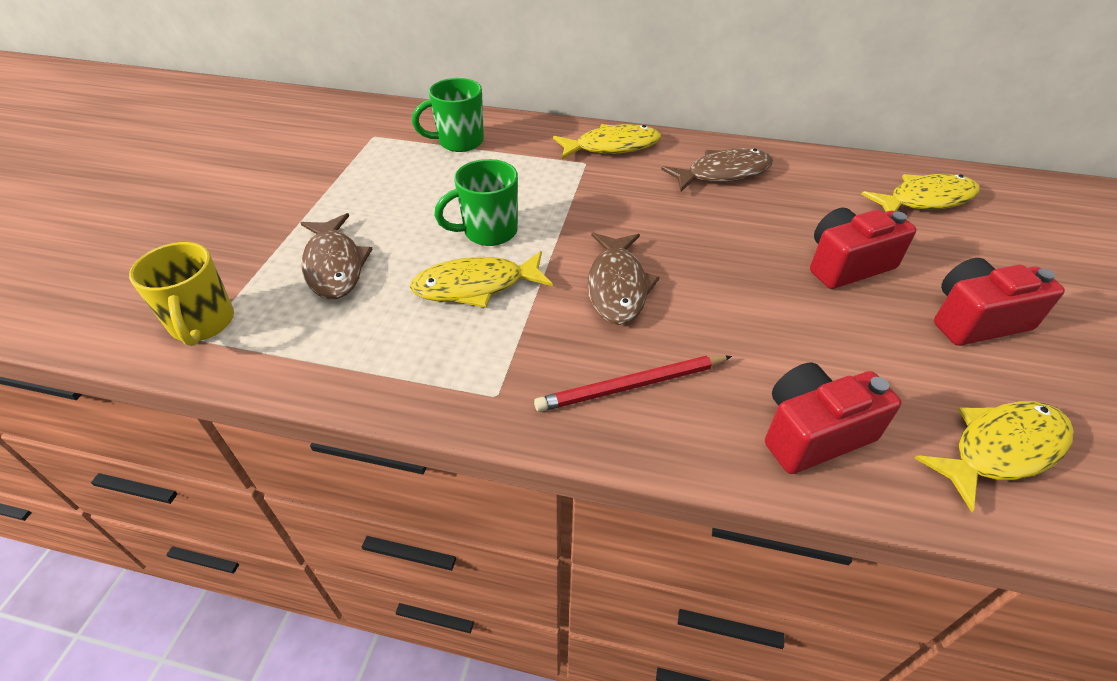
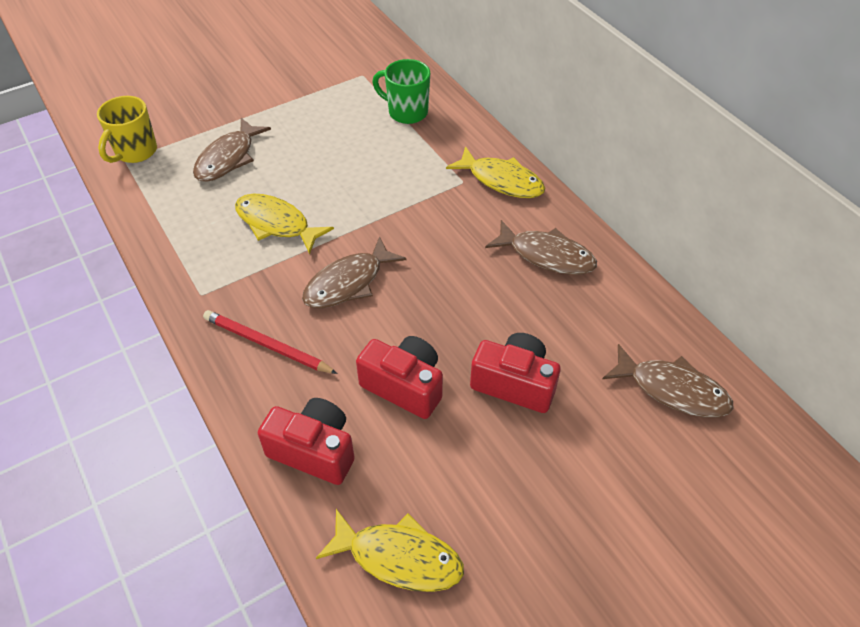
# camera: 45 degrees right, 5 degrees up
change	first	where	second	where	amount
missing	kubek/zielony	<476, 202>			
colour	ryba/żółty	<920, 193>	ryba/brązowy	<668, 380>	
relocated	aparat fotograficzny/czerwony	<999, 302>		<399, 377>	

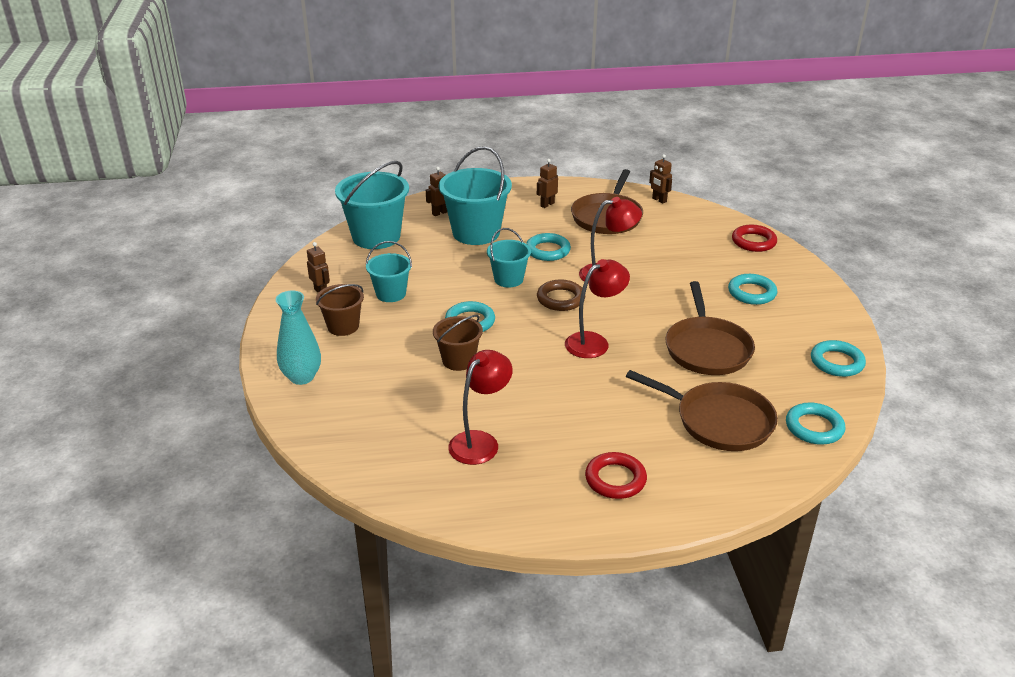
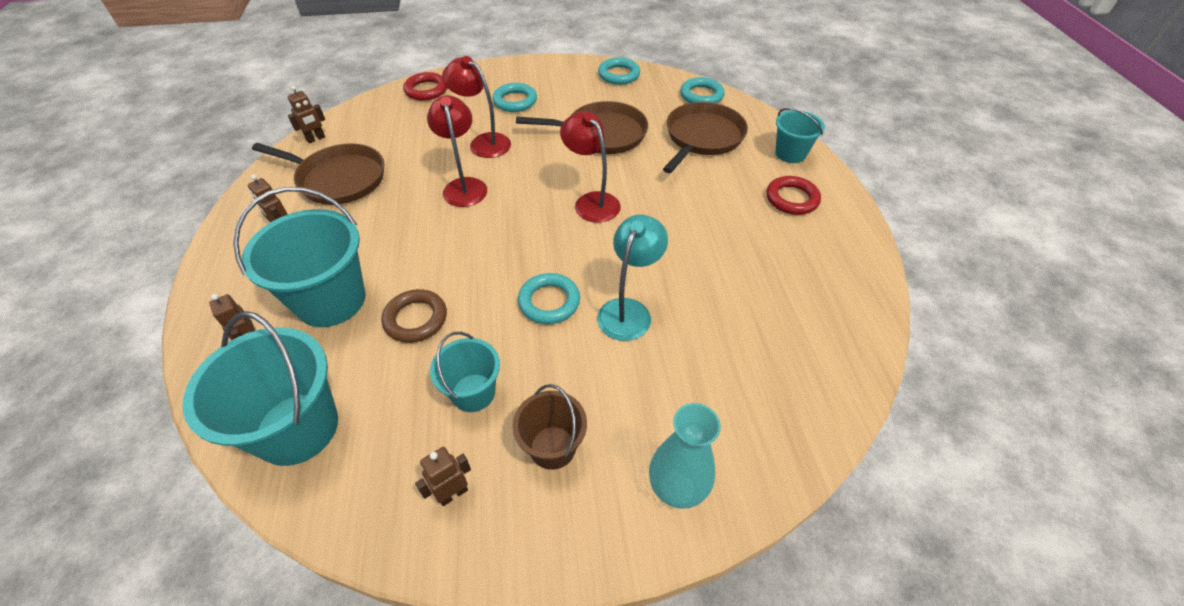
# camera: 90 degrees left, 15 degrees up
change	first	where	second	where	amount
relocated	wiadro/turkusowy	<509, 257>		<800, 135>	
missing	pierścień/turkusowy	<548, 247>			
relocated	pierścień/brązowy	<561, 295>		<414, 316>	
exchanged	wiadro/brązowy	<458, 343>	lampka/turkusowy	<632, 278>	
relocated	lampka/czerwony	<480, 407>		<476, 107>	

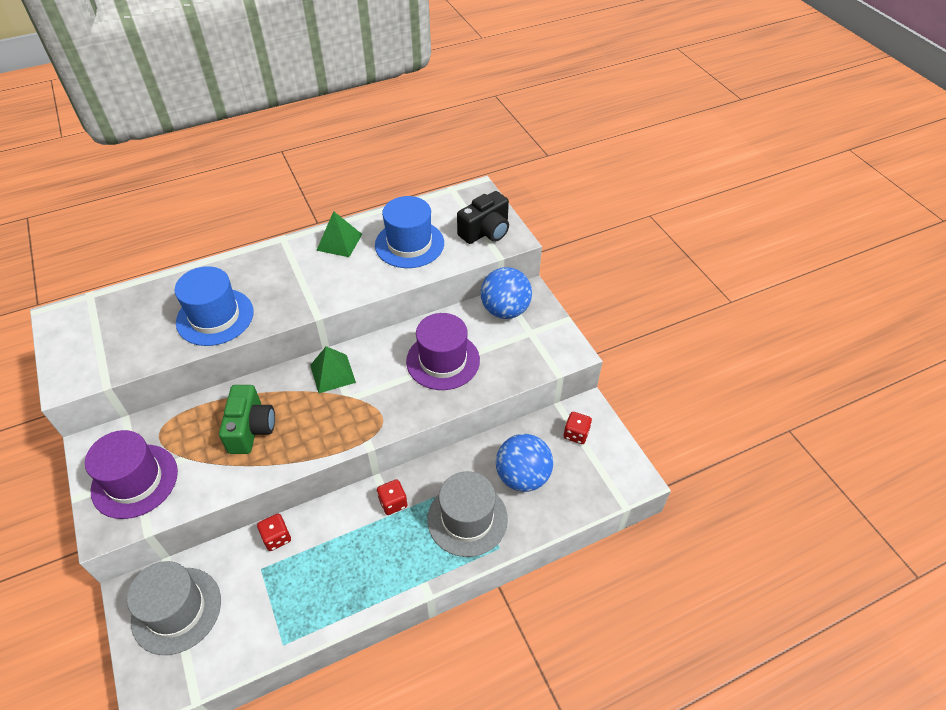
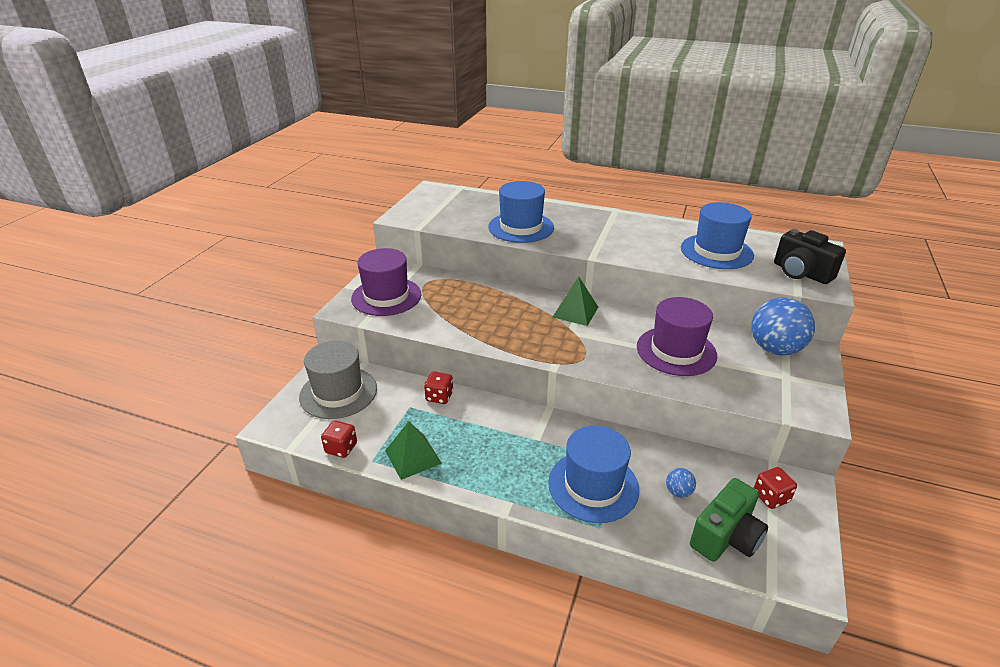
# camera: 45 degrees right, 15 degrees down
change	first	where	second	where	amount
spun	aparat fotograficzny/czarny	<483, 217>		<810, 256>	45 degrees clockwise
relocated	piramida/zielony	<339, 234>		<413, 450>	
relocated	aparat fotograficzny/zielony	<247, 419>		<729, 520>	
size	piłka/niebieski	<524, 463>		<681, 483>	x0.43
colour	kapelusz/szary	<467, 514>	kapelusz/niebieski	<593, 474>	
relocated	kostka do gry/czerwony	<392, 497>		<339, 439>	

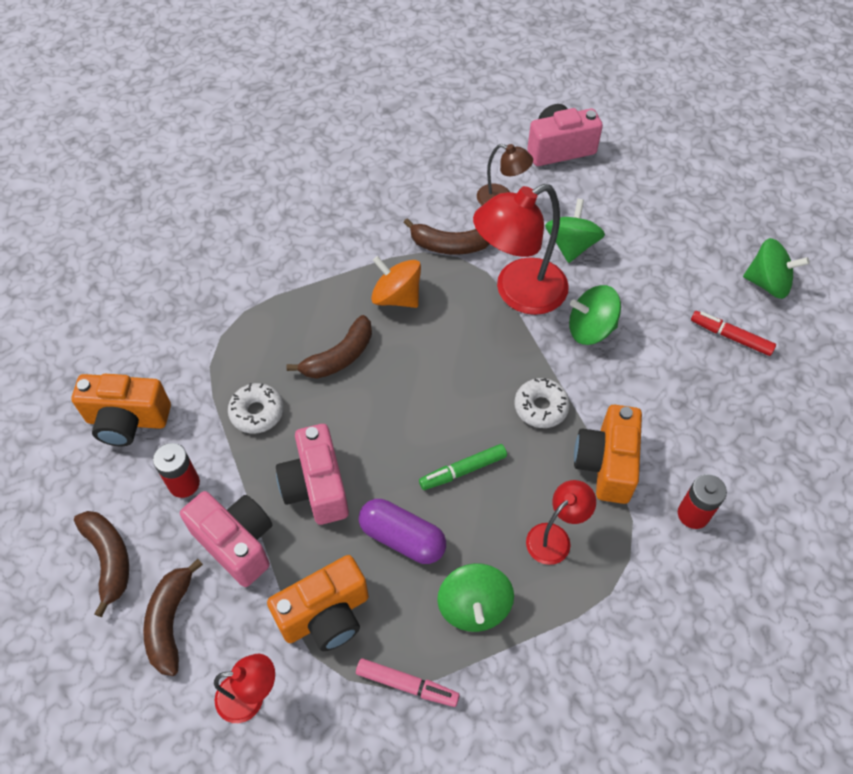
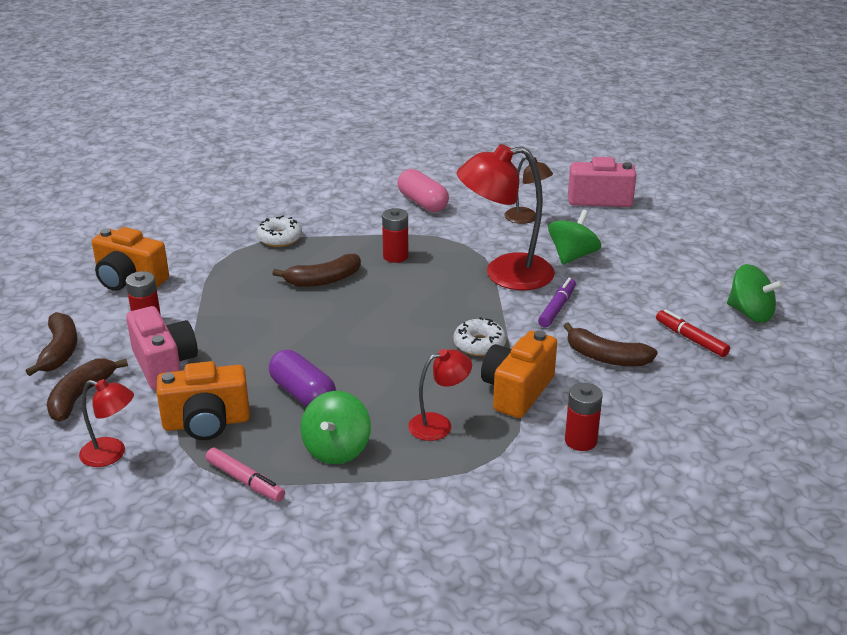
# camera: 20 degrees right, 25 degrees down
change	first	where	second	where	amount
relocated	banan/brązowy	<446, 236>		<611, 344>	
exchanged	bączek/pomarańczowy	<396, 282>	bateria/czerwony	<395, 235>	
exchanged	bączek/zielony	<595, 315>	flamaster/fioletowy	<557, 302>	
relocated	donut/biały	<256, 408>		<279, 231>	
missing	aparat fotograficzny/różowy	<312, 474>			
missing	flamaster/zielony	<463, 467>			
appeared			kapsułka/różowy	<423, 190>	

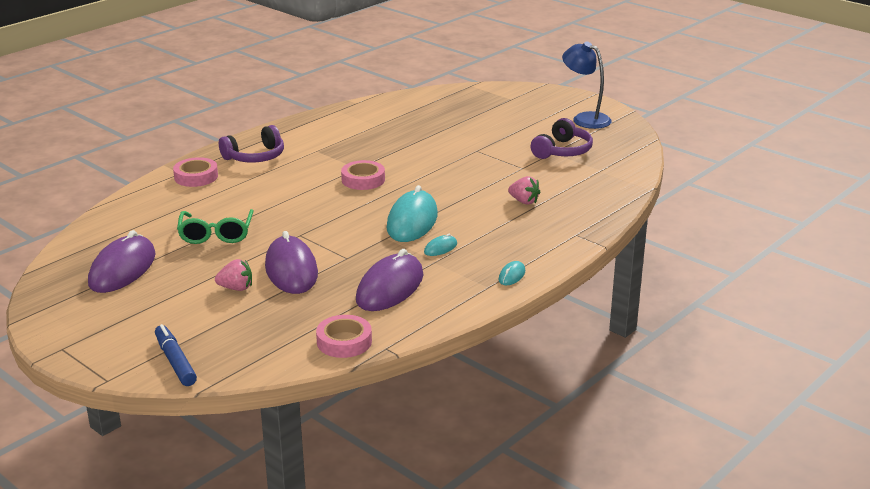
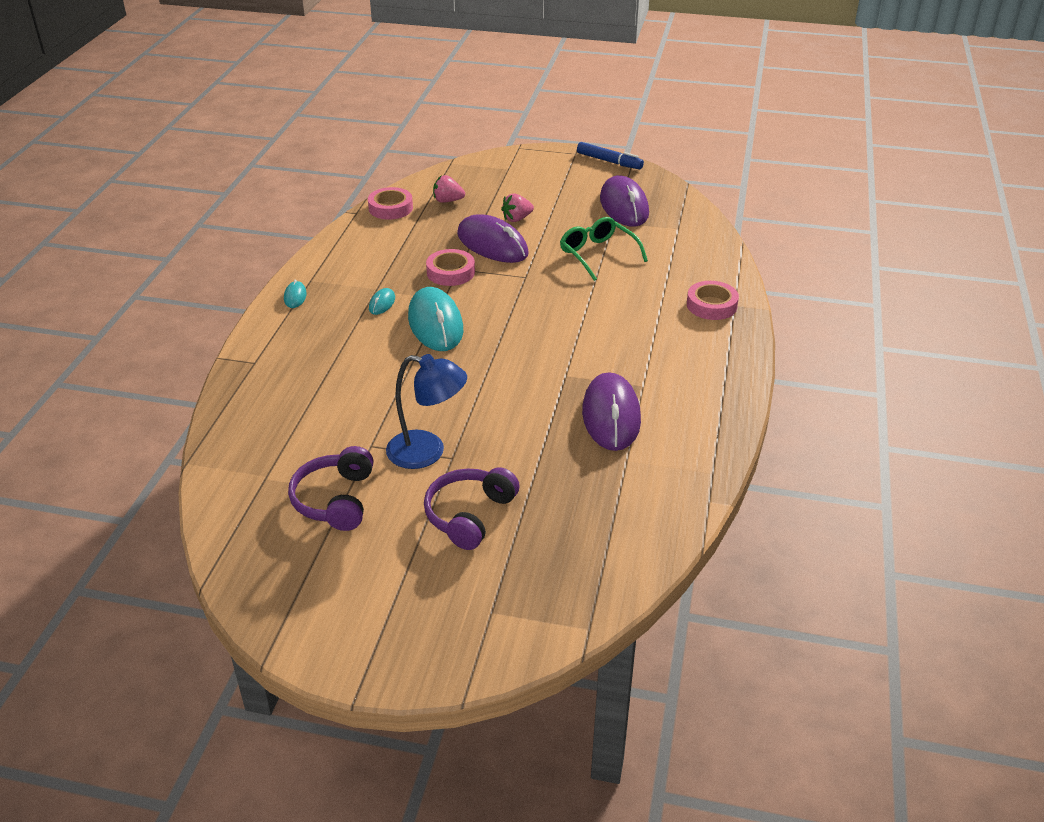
# camera: 150 degrees right, 10 degrees up
change	first	where	second	where	amount
relocated	lampka/niebieski	<587, 85>		<426, 411>	
relocated	słuchawki/fioletowy	<251, 144>		<472, 508>	
relocated	taśma klejąca/różowy	<363, 175>		<450, 267>	
relocated	truskawka/różowy	<524, 190>		<449, 189>	
relocated	myszka/fioletowy	<389, 280>		<611, 411>	
relocated	flamaster/niebieski	<176, 355>		<610, 155>	

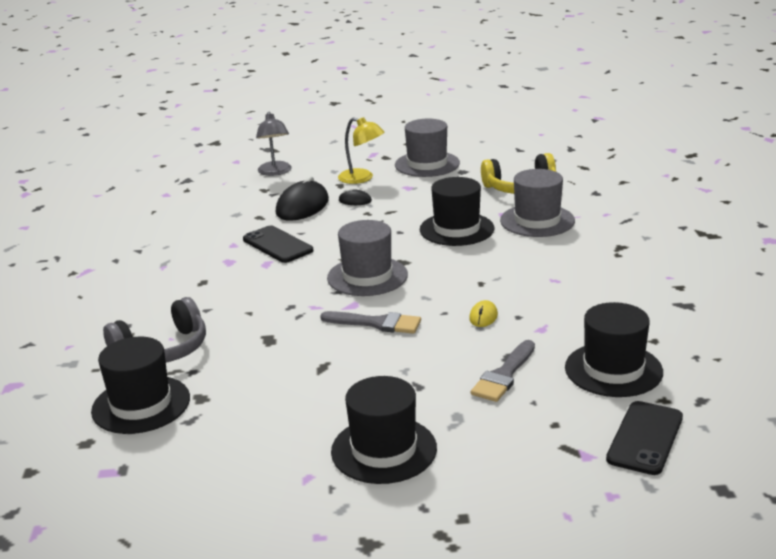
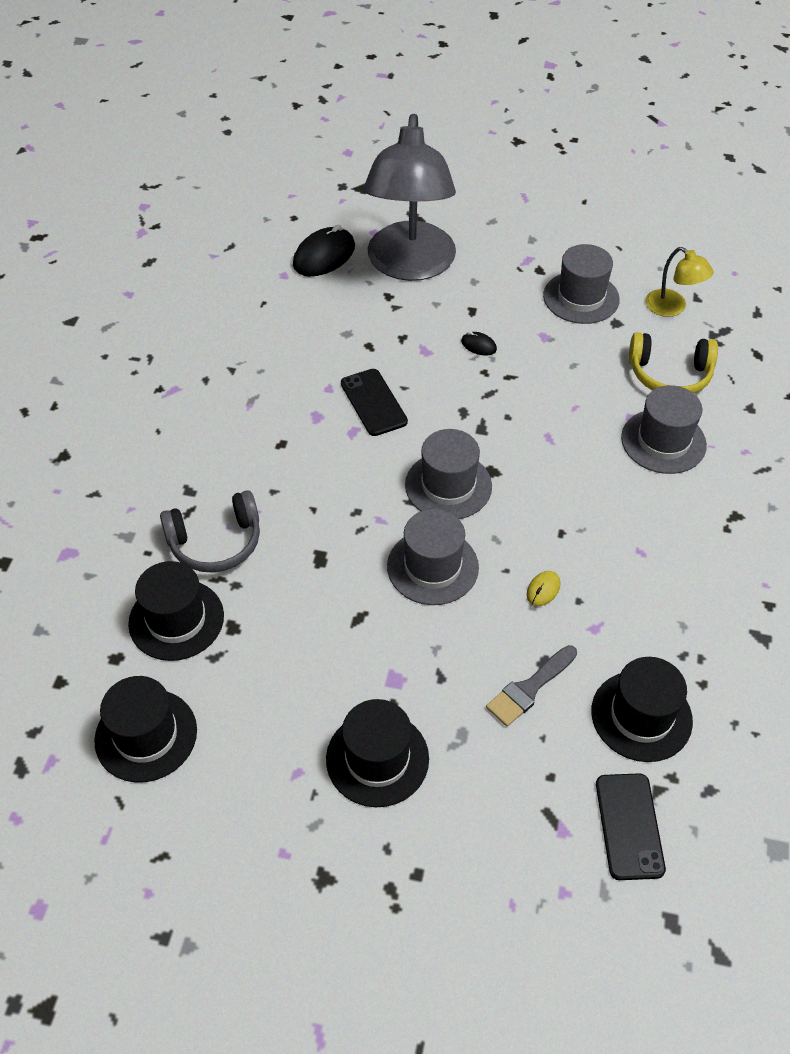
# camera: 15 degrees right, 25 degrees up
change	first	where	second	where	amount
size	lampka/szary	<274, 144>		<410, 197>	x2.29
relocated	lampka/żółty	<361, 150>		<679, 282>	
relocated	myszka/czarny	<302, 198>		<324, 250>	
relocated	kapelusz/czarny	<457, 211>		<145, 729>	
exchanged	pędzel/szary	<370, 322>	kapelusz/szary	<433, 557>	
spun	telefon/czarny	<644, 438>		<631, 826>	45 degrees counterclockwise

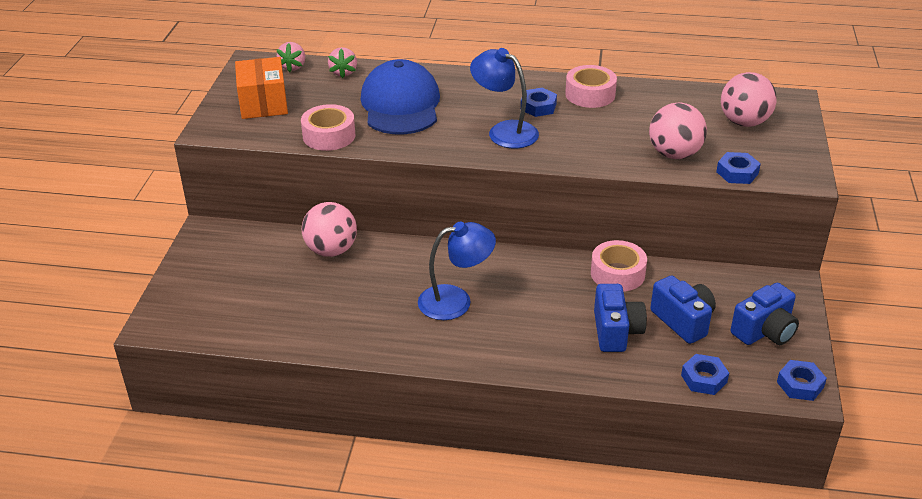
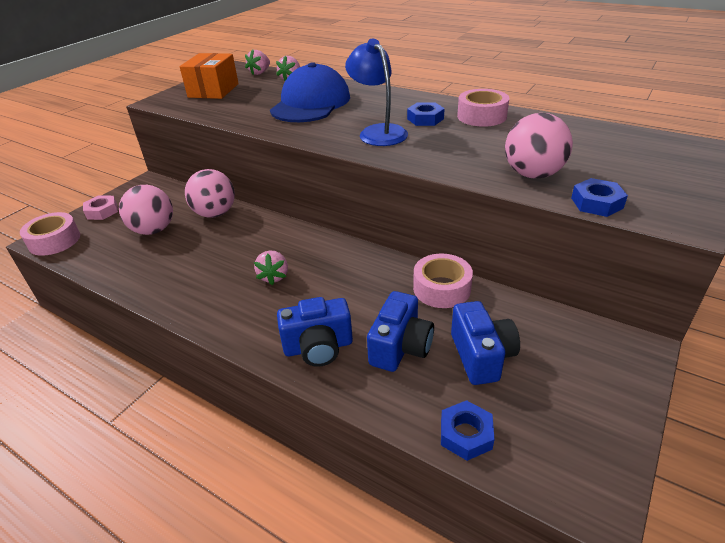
# camera: 25 degrees right, 0 degrees up
change	first	where	second	where	amount
relocated	piłka/różowy	<749, 99>		<146, 210>	
relocated	taśma klejąca/różowy	<328, 127>		<50, 234>	
exchanged	lampka/niebieski	<457, 270>	truskawka/różowy	<271, 267>	
relocated	aparat fotograficzny/niebieski	<765, 314>		<315, 332>	
missing	nakrętka/niebieski	<802, 380>			
appeared			nakrętka/różowy	<100, 207>	

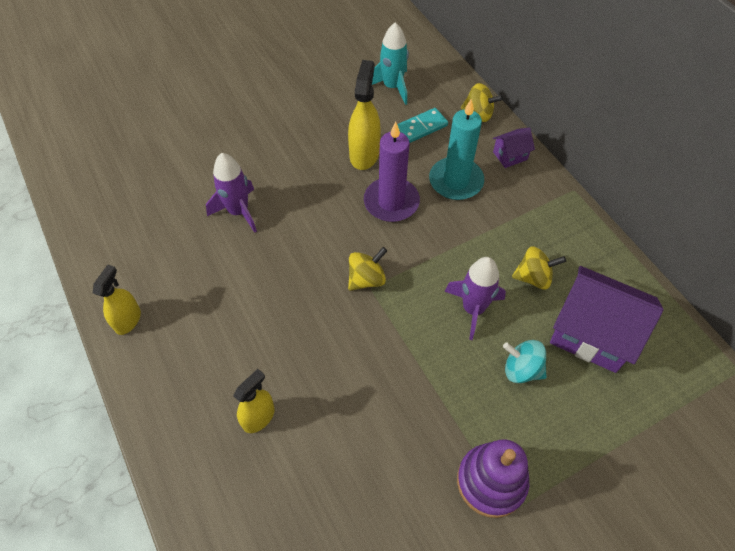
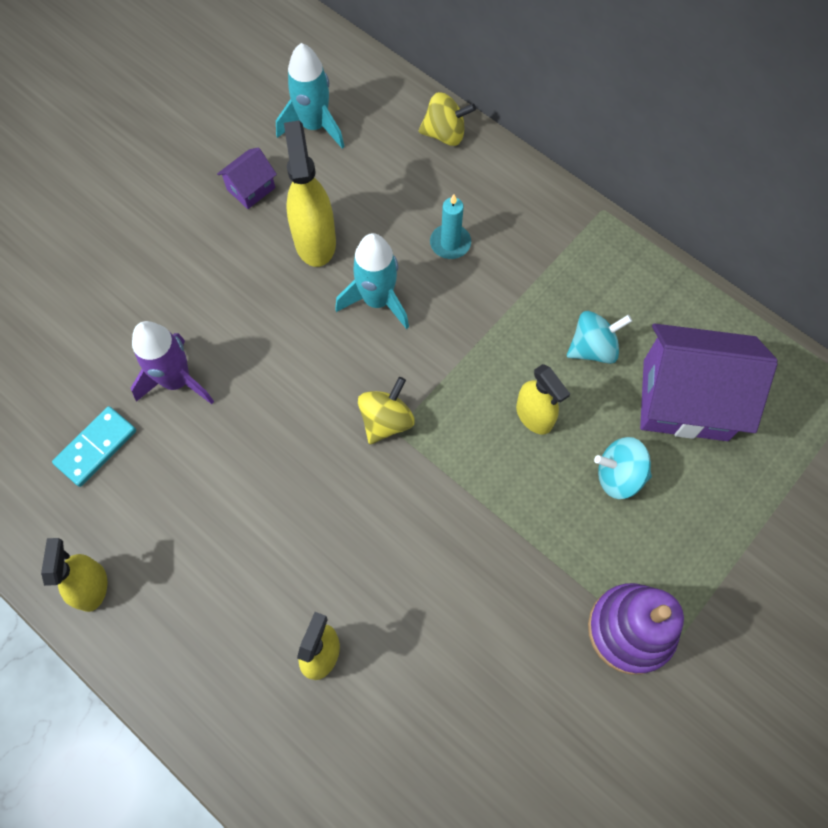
# camera: 20 degrees left, 10 degrees up
change	first	where	second	where	amount
size	świeca/turkusowy	<456, 149>		<450, 226>	x0.55
relocated	kostka domina/turkusowy	<422, 125>		<94, 446>	
exchanged	świeca/fioletowy	<392, 172>	rakieta/turkusowy	<372, 281>	
relocated	domek/fioletowy	<514, 148>		<247, 178>	
colour	bączek/żółty	<539, 268>	bączek/turkusowy	<599, 337>	
exchanged	rakieta/fioletowy	<475, 298>	spryskiwacz/żółty	<543, 399>	

